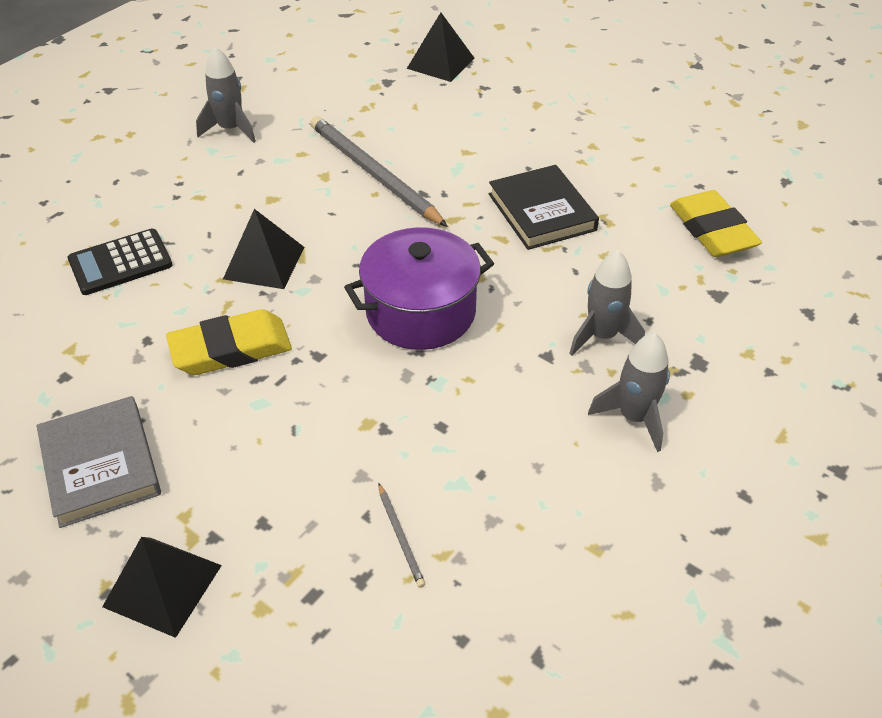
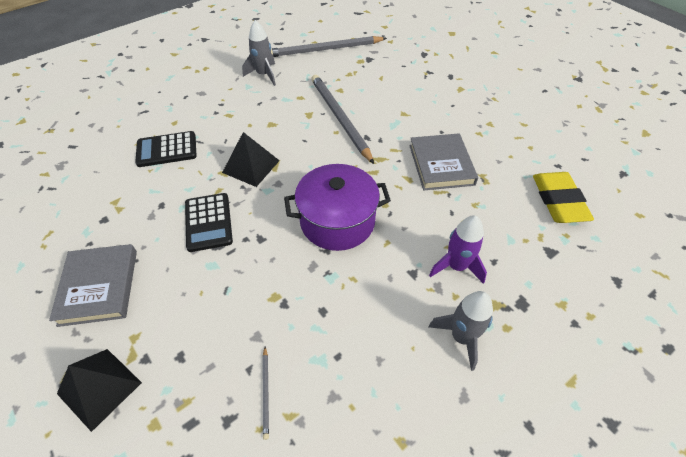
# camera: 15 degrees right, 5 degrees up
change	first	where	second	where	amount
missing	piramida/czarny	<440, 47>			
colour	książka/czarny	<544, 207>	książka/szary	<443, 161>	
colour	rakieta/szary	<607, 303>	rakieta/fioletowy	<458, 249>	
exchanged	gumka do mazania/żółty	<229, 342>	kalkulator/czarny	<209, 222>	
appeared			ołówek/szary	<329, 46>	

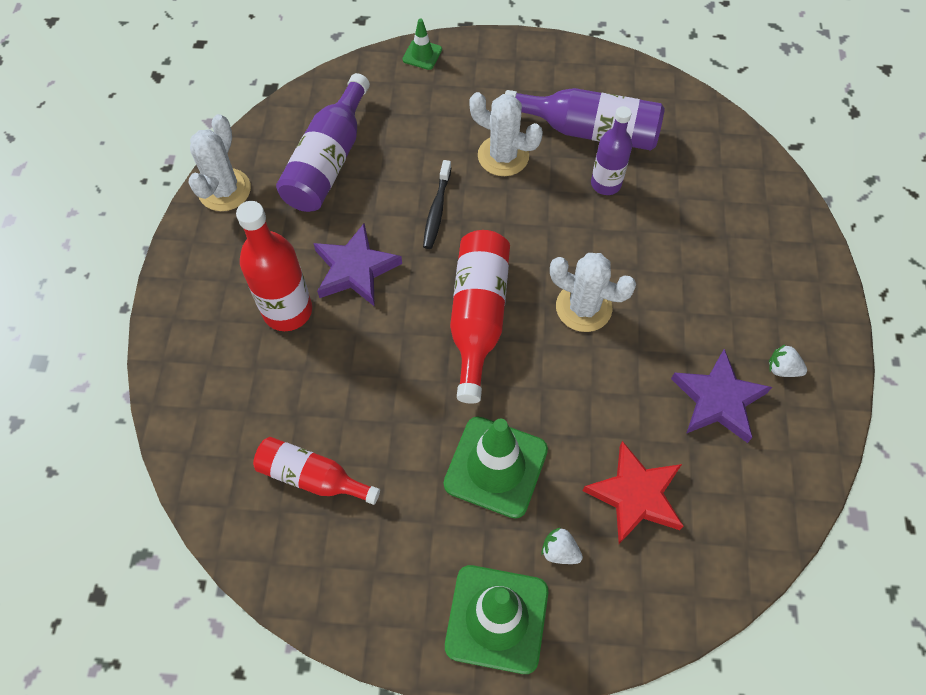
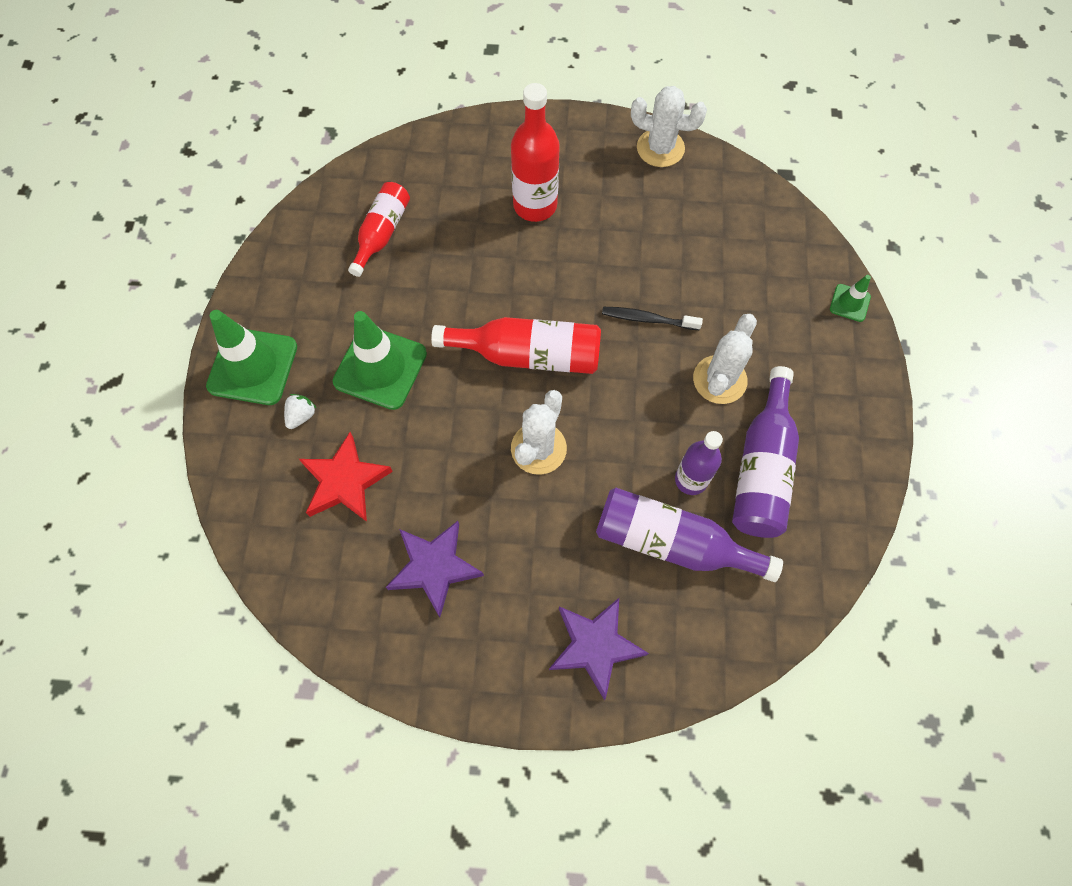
# camera: 90 degrees right, 5 degrees up
change	first	where	second	where	amount
relocated	butelka/fioletowy	<323, 142>		<689, 535>	
relocated	gwiazda/fioletowy	<357, 265>		<599, 649>	
missing	truskawka/biały	<788, 360>			

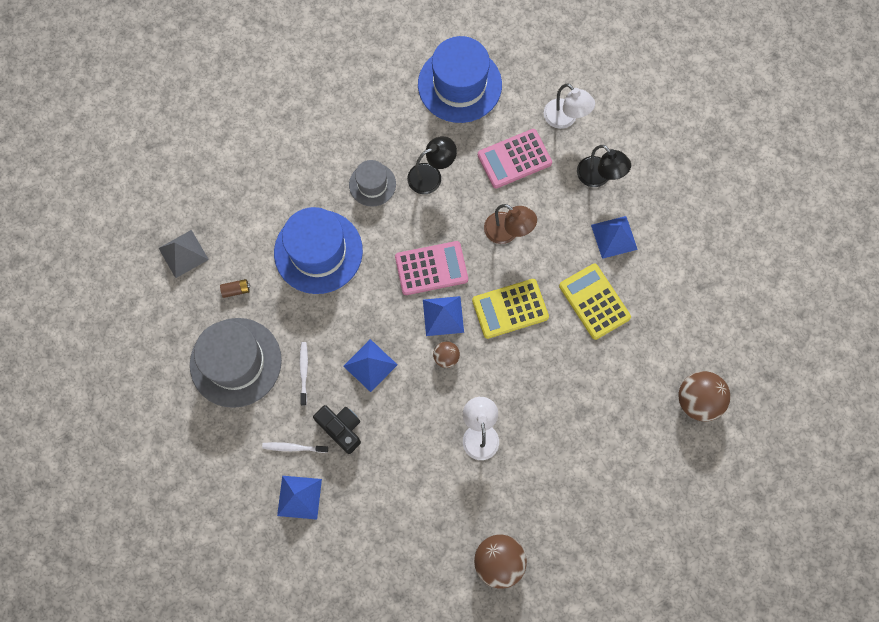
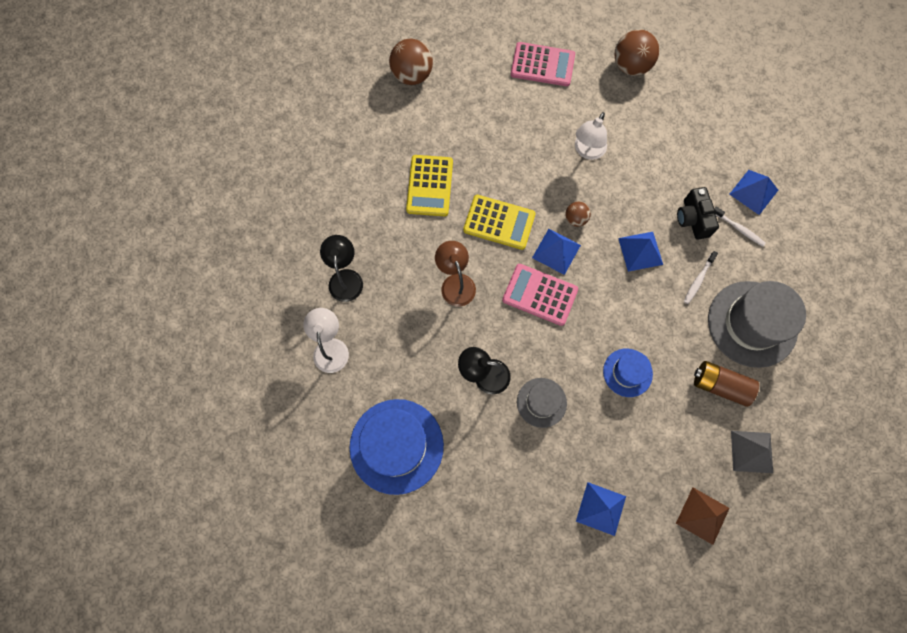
# camera: 145 degrees left, 0 degrees up
change	first	where	second	where	amount
relocated	kalkulator/różowy	<515, 159>		<543, 64>	
size	kapelusz/niebieski	<318, 250>		<628, 372>	x0.54
relocated	piramida/niebieski	<614, 237>		<601, 509>	
size	bateria/brązowy	<235, 288>		<726, 384>	x1.98
appeared			piramida/brązowy	<703, 516>	

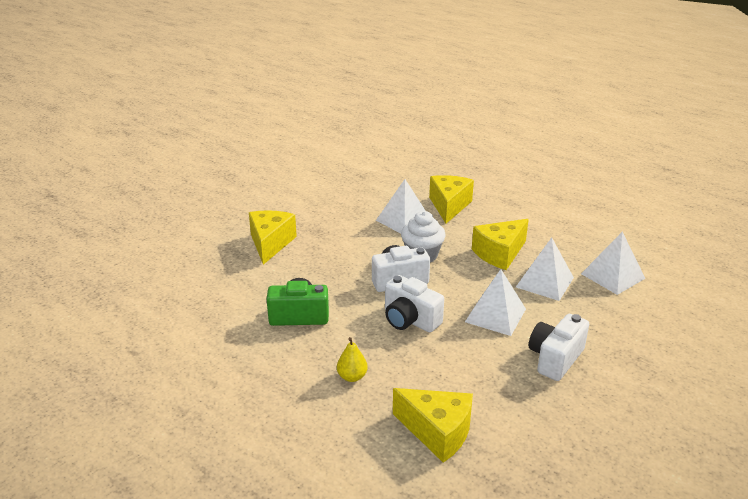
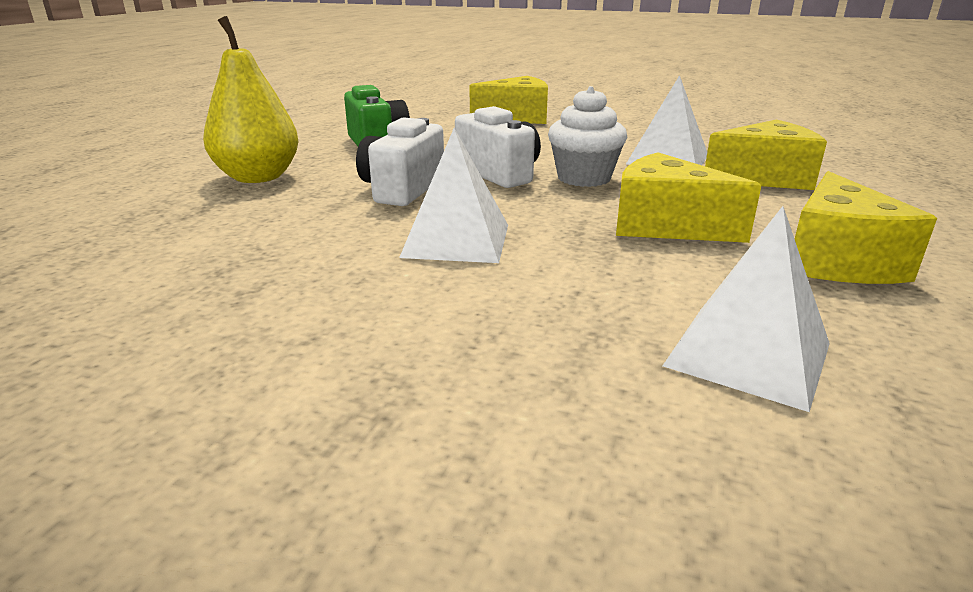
# camera: 70 degrees right, 5 degrees down
change	first	where	second	where	amount
missing	piramida/biały	<545, 269>			
missing	aparat fotograficzny/biały	<559, 347>			
size	gruszka/żółty	<352, 359>		<251, 99>	x2.03
relocated	ser/żółty	<433, 425>		<866, 227>	

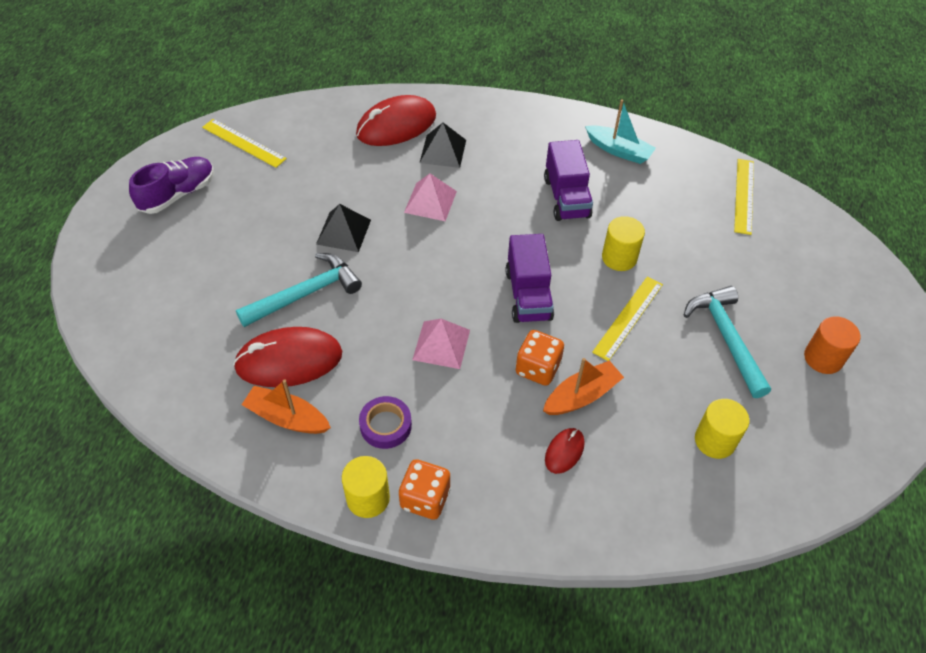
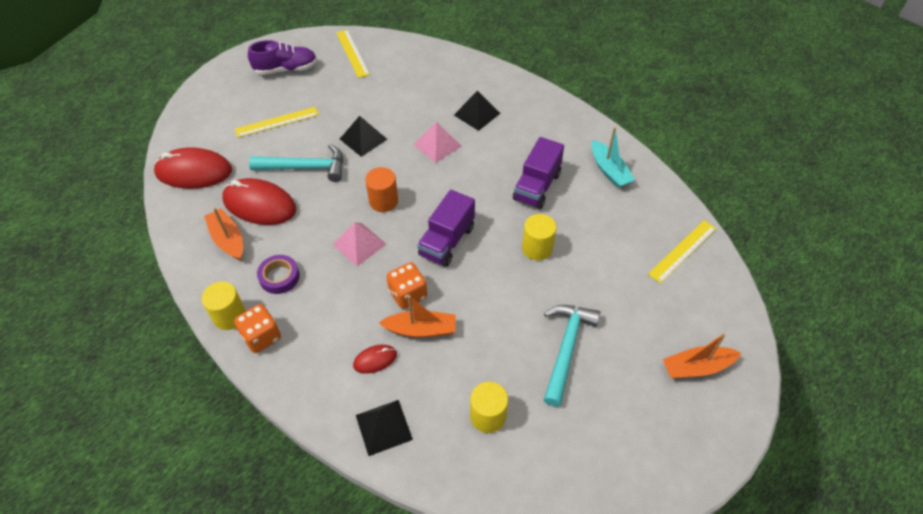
# camera: 35 degrees right, 0 degrees up
change	first	where	second	where	amount
relocated	myszka/czerwony	<396, 120>		<193, 168>	
relocated	linijka/żółty	<627, 318>		<277, 122>	
relocated	walec/pomarańczowy	<832, 345>		<381, 189>	
appeared			łódka/pomarańczowy	<702, 356>	
appeared			piramida/czarny	<384, 428>	

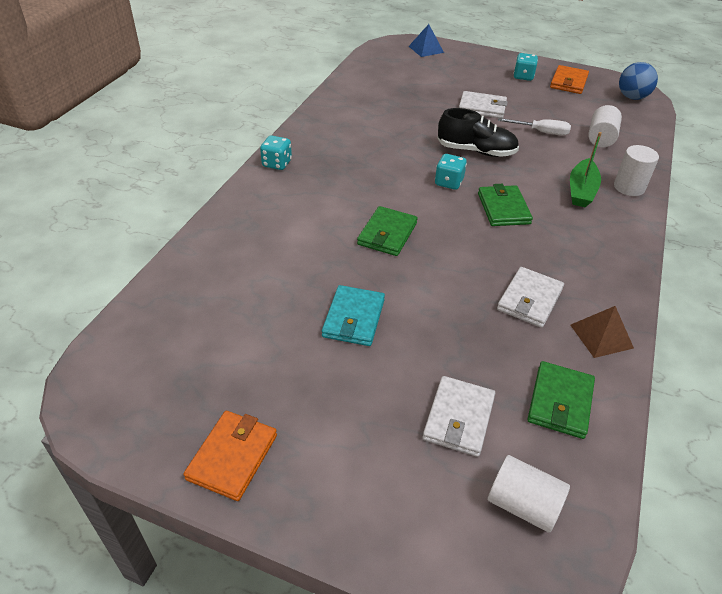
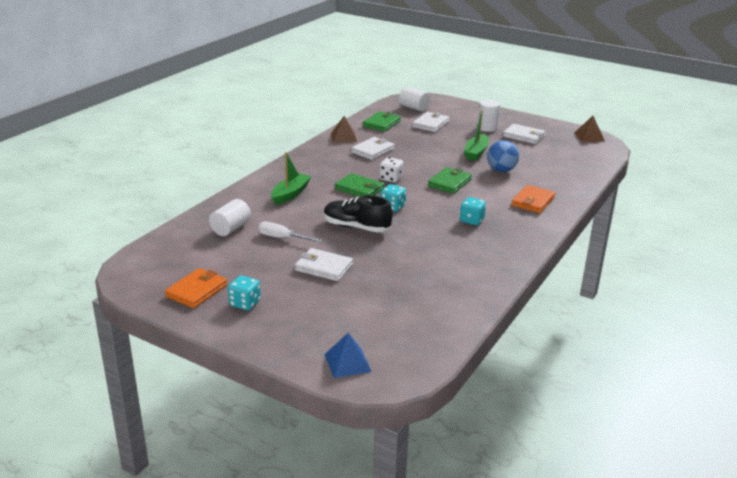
# camera: 170 degrees left, 15 degrees down
change	first	where	second	where	amount
relocated	piłka/niebieski	<638, 81>		<503, 156>	
relocated	kostka do gry/turkusowy	<276, 152>		<473, 211>	
relocated	walec/biały	<636, 170>		<488, 116>	
spun	portfel/zielony	<505, 205>		<359, 184>	60 degrees counterclockwise
exchanged	portfel/turkusowy	<353, 315>	łódka/zielony	<476, 135>	
relocated	portfel/pomarańczowy	<230, 456>		<533, 199>	
appeared			piramida/brązowy	<589, 129>	
appeared			portfel/biały	<524, 134>	
appeared			kostka do gry/biały	<392, 170>	

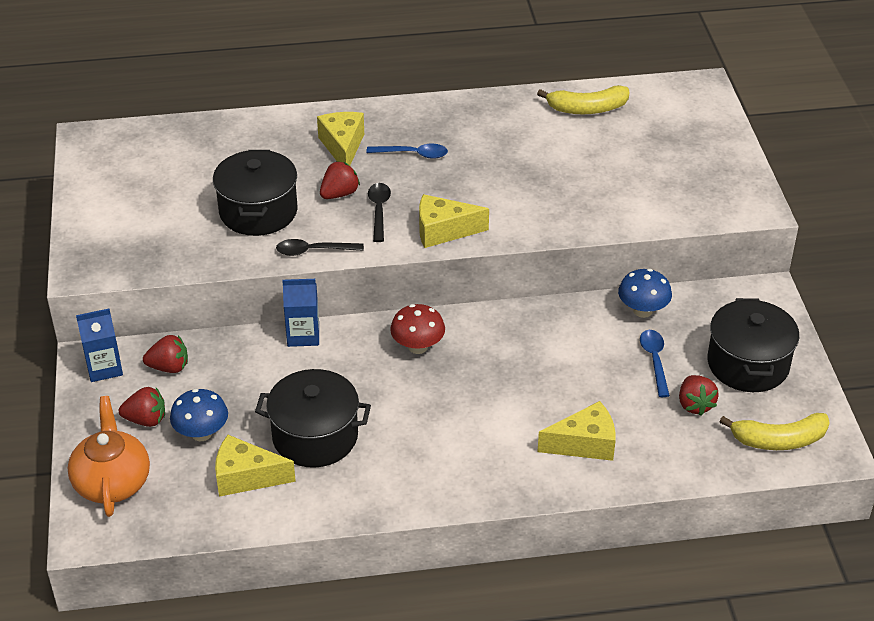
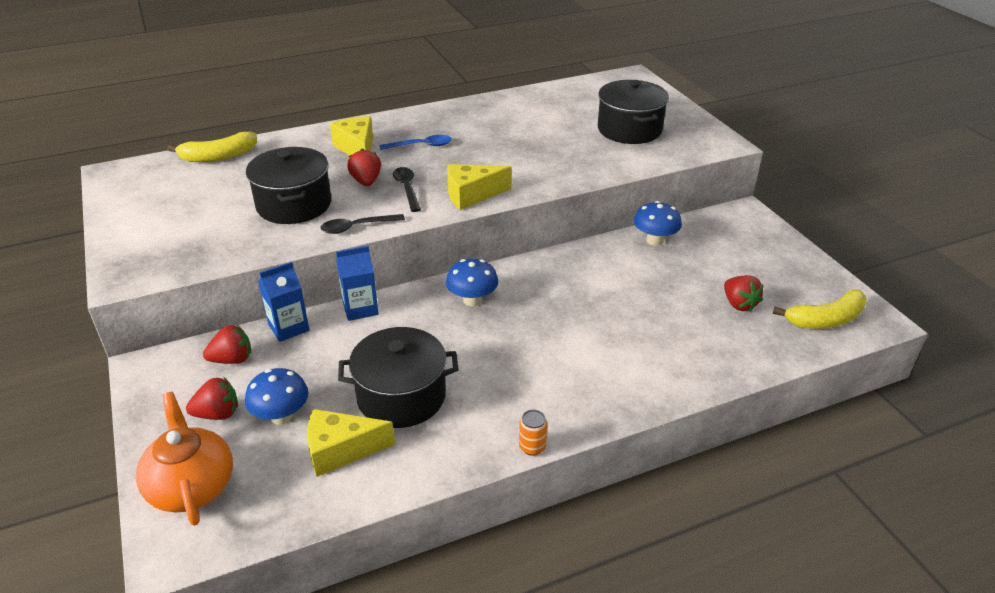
# camera: 15 degrees left, 5 degrees down
change	first	where	second	where	amount
relocated	banan/żółty	<583, 99>		<212, 147>	
spun	truskawka/czerwony	<340, 180>		<364, 167>	45 degrees counterclockwise
relocated	garnek/czarny	<753, 345>		<633, 112>	
colour	grzyb/czerwony	<417, 329>	grzyb/niebieski	<472, 282>	
relocated	karton mleka/niebieski	<99, 345>		<283, 302>	
missing	łyżka/niebieski	<655, 363>			
missing	ser/żółty	<576, 431>			
appeared			puszka/pomarańczowy	<533, 433>	

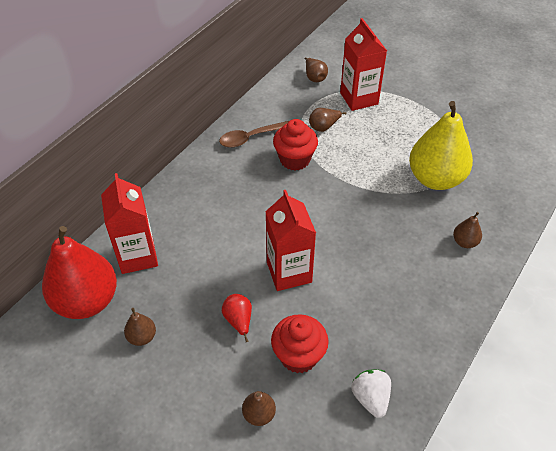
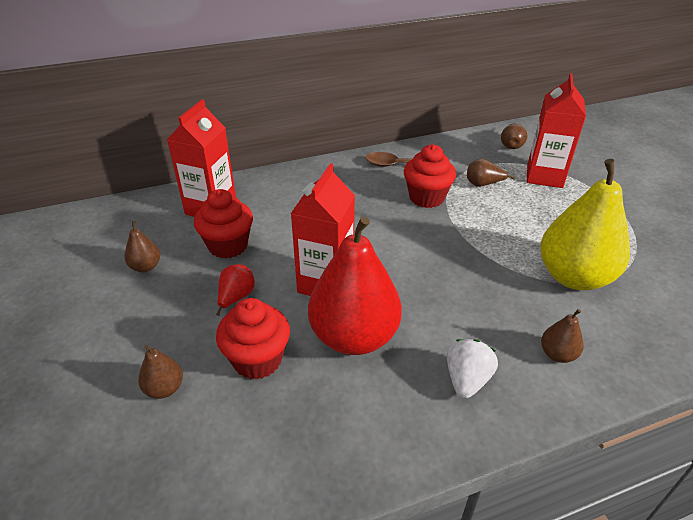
# camera: 35 degrees right, 10 degrees down
change	first	where	second	where	amount
relocated	gruszka/czerwony	<79, 272>		<355, 285>	
relocated	truskawka/biały	<371, 393>		<472, 368>	
appeared			muffinka/czerwony	<223, 224>	

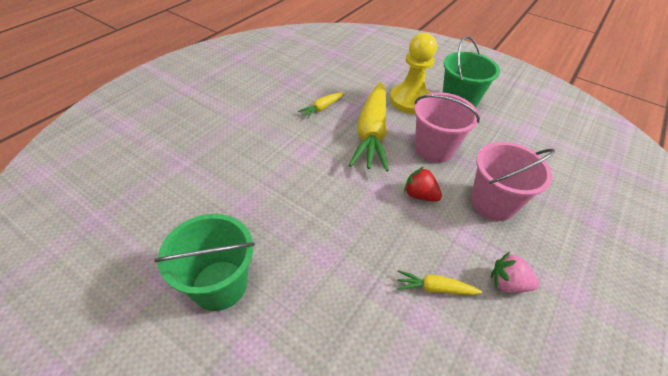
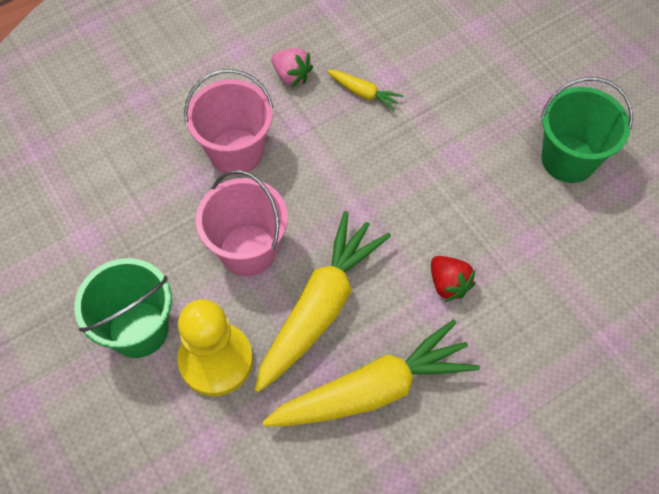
# camera: 155 degrees left, 15 degrees up
change	first	where	second	where	amount
size	marchewka/żółty	<321, 105>		<371, 372>	x2.25
relocated	truskawka/czerwony	<423, 184>		<453, 279>	

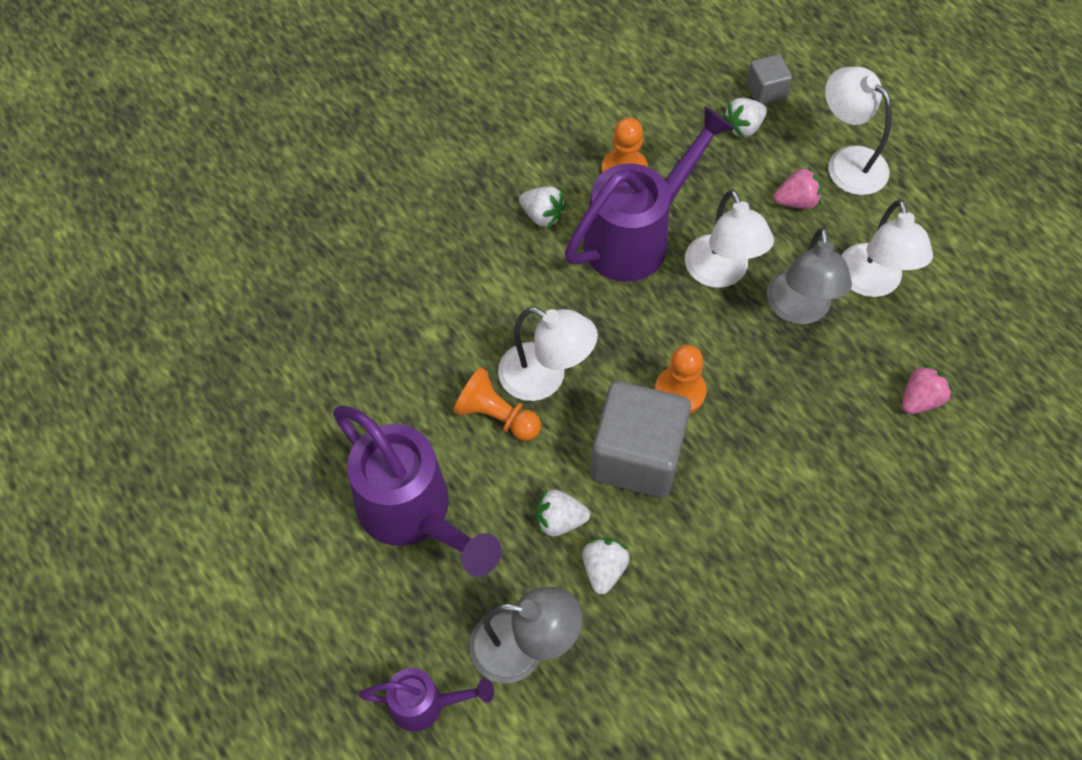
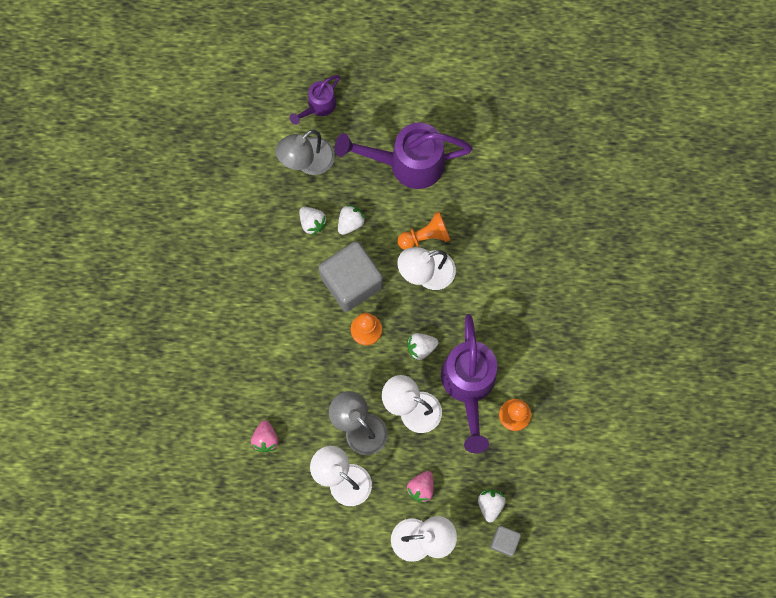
# camera: 130 degrees right, 15 degrees up
change	first	where	second	where	amount
relocated	truskawka/biały	<542, 207>		<423, 346>	

